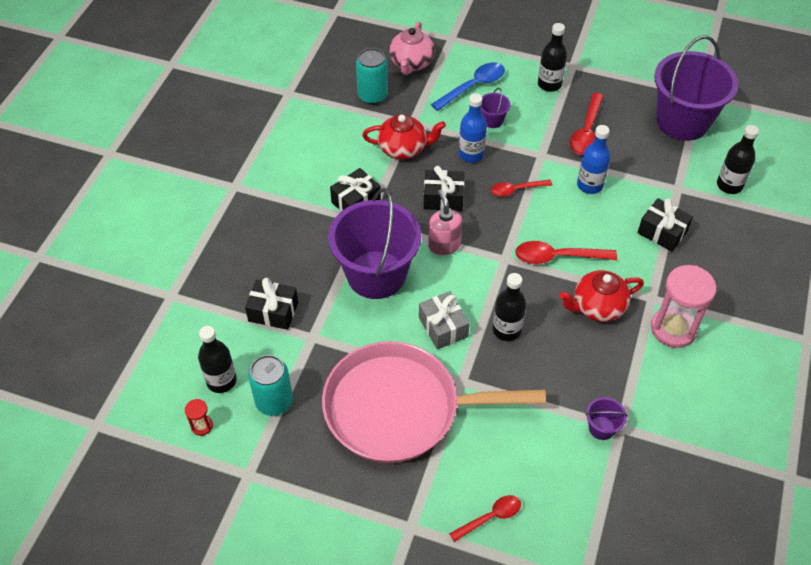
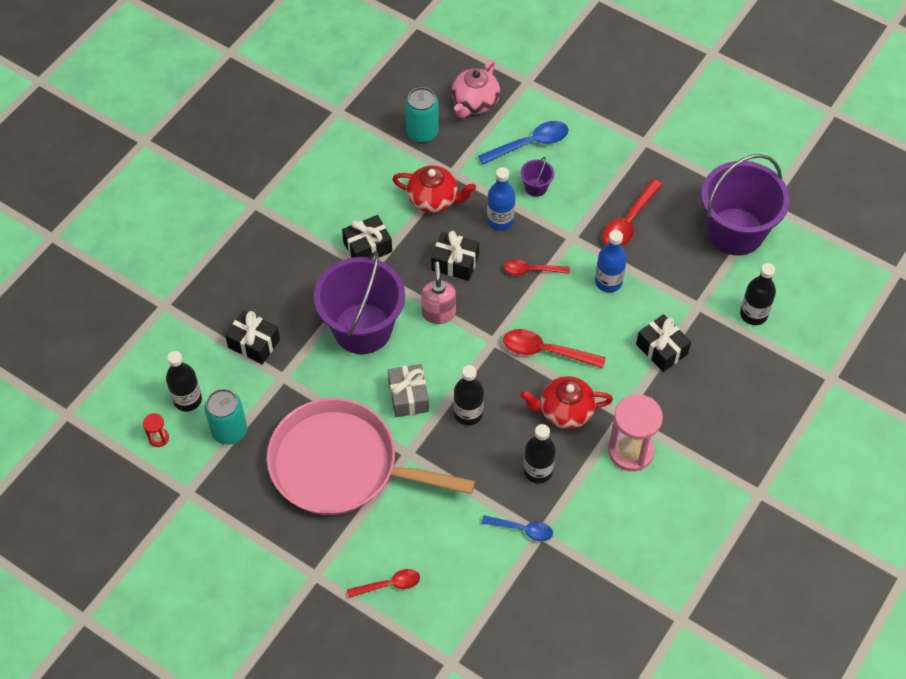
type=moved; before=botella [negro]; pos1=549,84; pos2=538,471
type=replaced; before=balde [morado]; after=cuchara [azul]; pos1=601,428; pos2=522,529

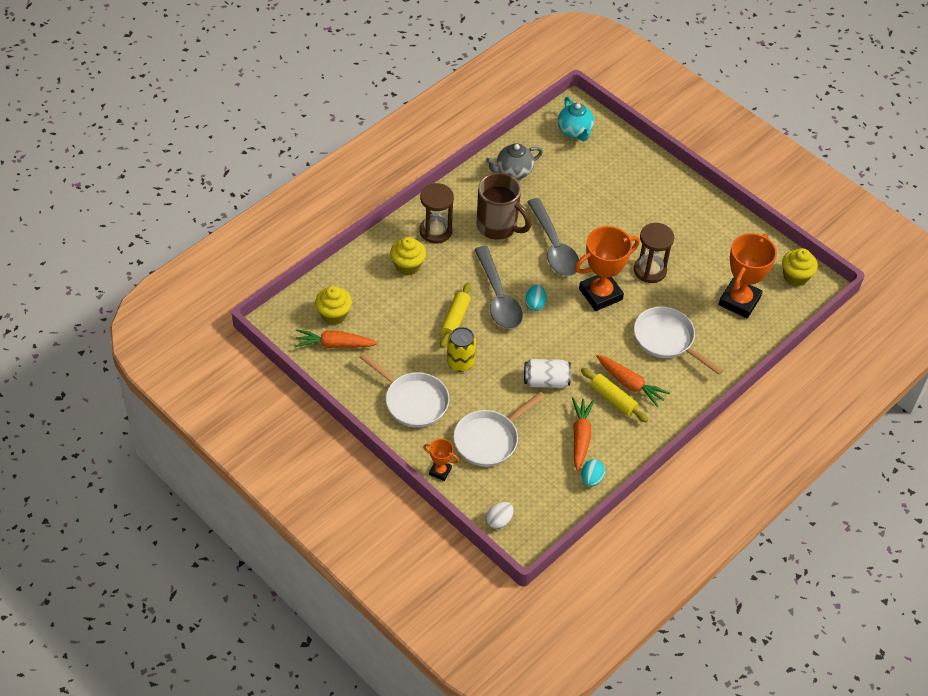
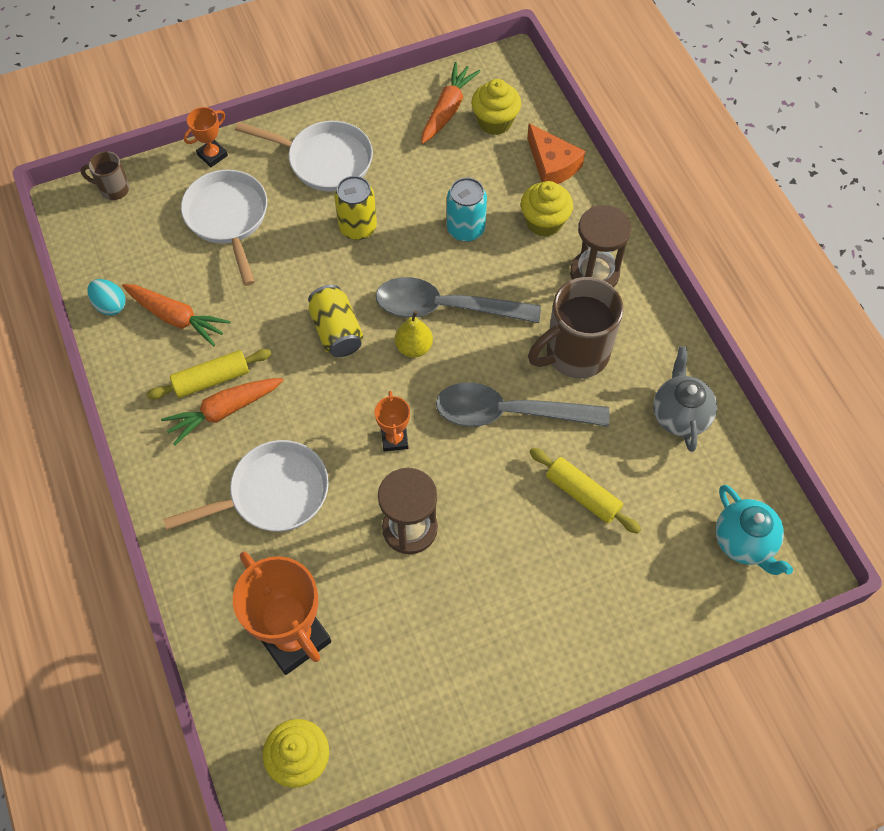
type=removed; before=lata [blanco]; pos1=546,381
type=added; after=lata [amarillo]; pos2=336,331
type=added; after=lata [turquesa]; pos2=465,229
type=added; after=queso [naranja]; pos2=552,165
type=moved; before=rodillo [amarillo]; pos1=455,319; pos2=582,494
type=replaced; before=huevo [blanco]; after=taza [marrón]; pos1=499,521; pos2=113,189
type=replaced; before=huevo [turquesa]; after=pera [amarillo]; pos1=535,304; pos2=414,347
type=turned; before=sartén [blanco]; pos1=413,401; pos2=325,160; turn=-135
type=turned; before=tetera [turquesa]; pos1=575,131; pos2=744,542; turn=-120
type=resized; before=trofeo [naranja]; pos1=600,294; pos2=394,439; scale=0.49

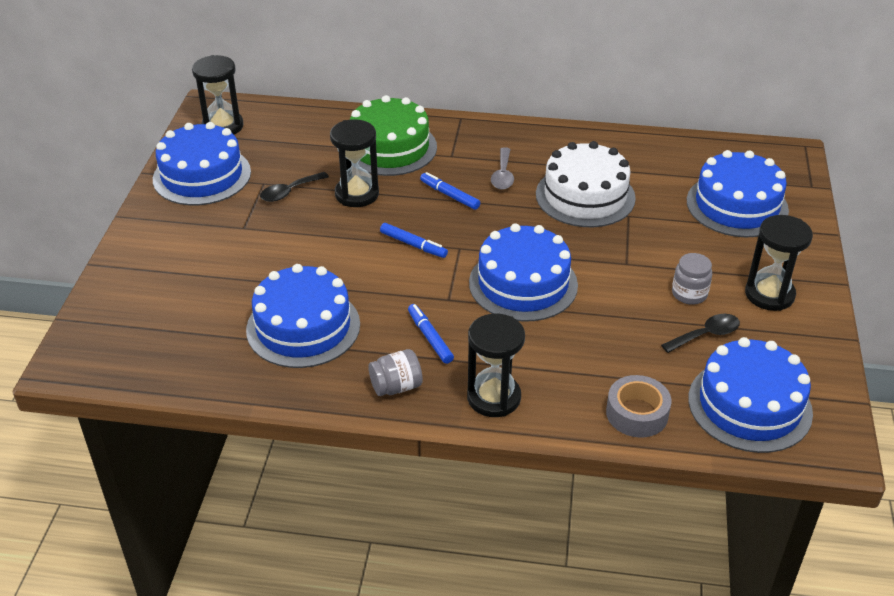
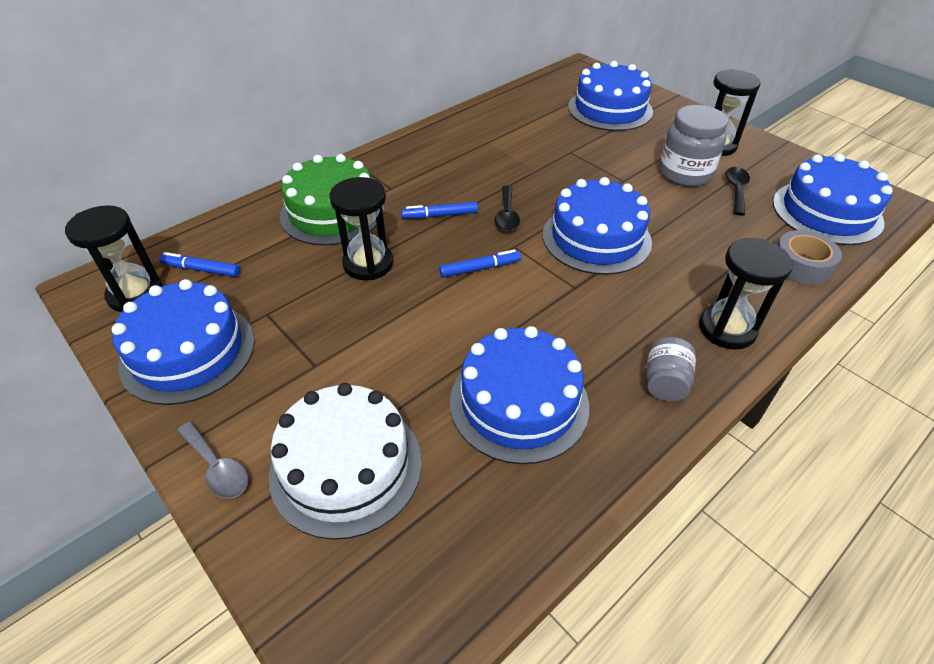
type=moved; before=cuchara [negro]; pos1=289,192; pos2=506,215
type=moved; before=rotulador [azul]; pos1=430,337; pos2=201,270
type=moved; before=cuchara [gris]; pos1=503,175; pos2=217,467
type=moved; before=tarta [blanco]; pos1=585,196; pos2=346,466
type=resized; before=tarro [gris]; pos1=689,294; pos2=684,173; scale=1.71

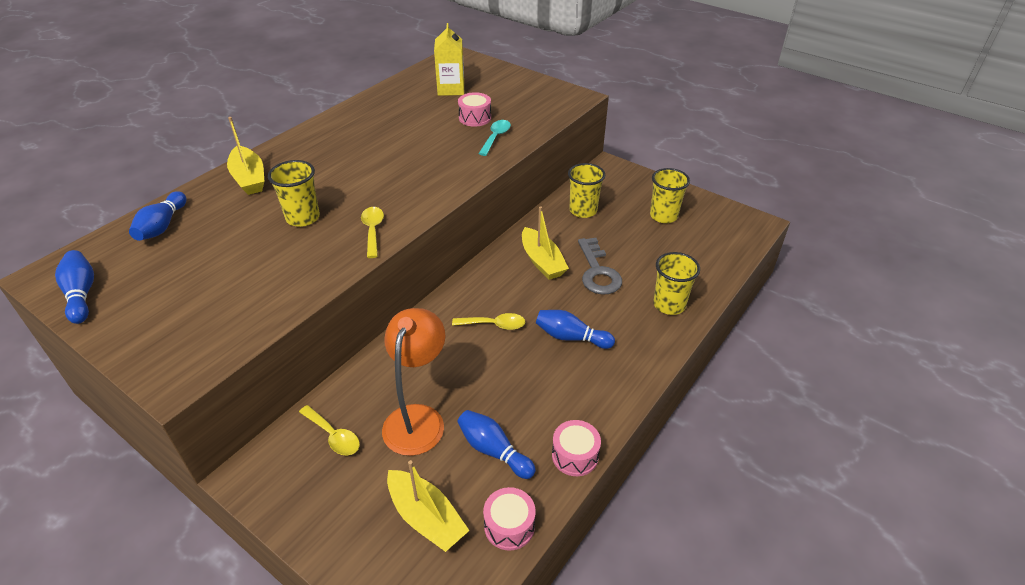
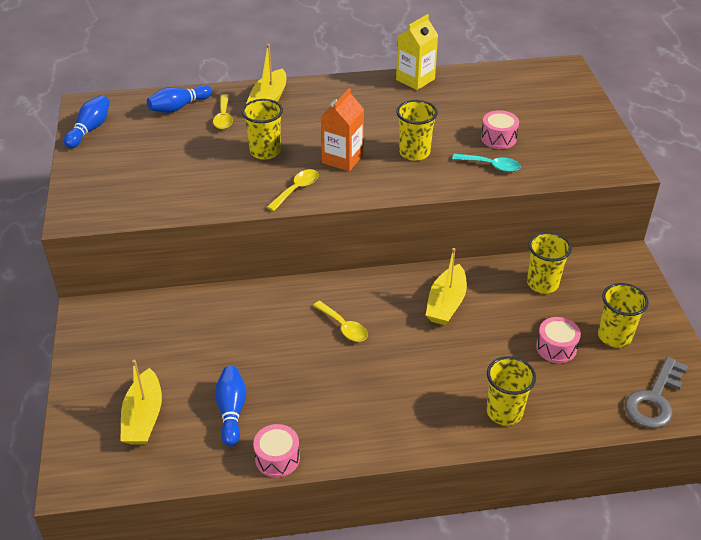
type=removed; before=lámpara [naranja]; pos1=418,418
type=removed; before=bolo [azul]; pos1=571,337
type=added; after=cartón de leche [naranja]; pos2=342,159
type=added; after=vaso [amarillo]; pos2=414,152
type=moved; before=cuchara [amarillo]; pos1=333,436; pos2=223,117
type=moved; before=cartón de leche [amarillo]; pos1=451,89; pos2=415,79
type=moved; before=tambor [rosa]; pos1=509,526; pos2=556,348
type=moved; before=llave [gris]; pos1=597,272; pos2=654,399
type=turned; before=cuchara [turquesa]; pos1=496,137; pos2=491,166; turn=45

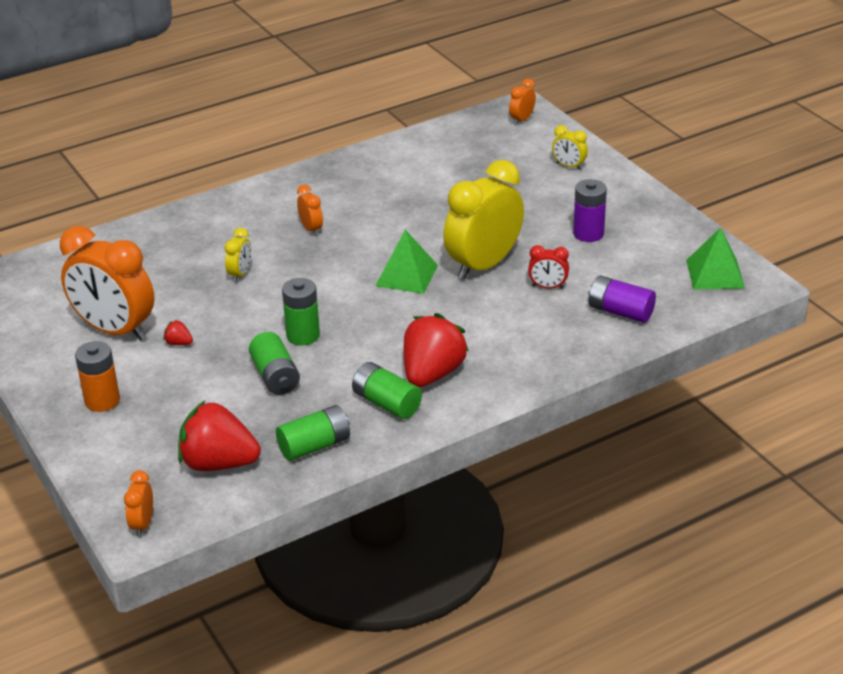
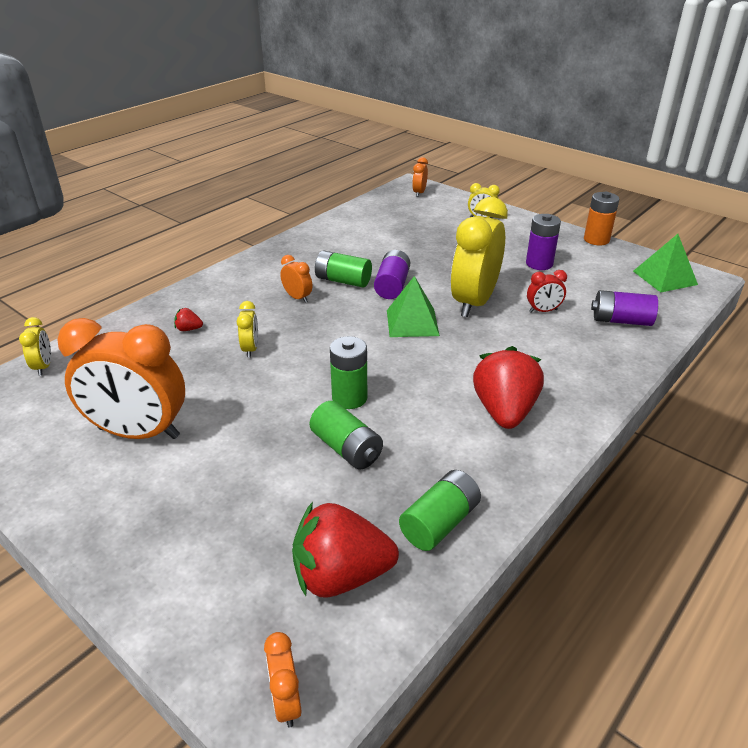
type=added; after=despertador [amarillo]; pos2=44,367
type=added; after=pila [morado]; pos2=392,286
type=moved; before=pila [naranja]; pos1=102,401; pos2=596,240
type=moved; before=fresa [rojo]; pos1=179,343; pos2=189,329
type=moved; before=pila [verde]; pos1=386,403; pos2=343,281

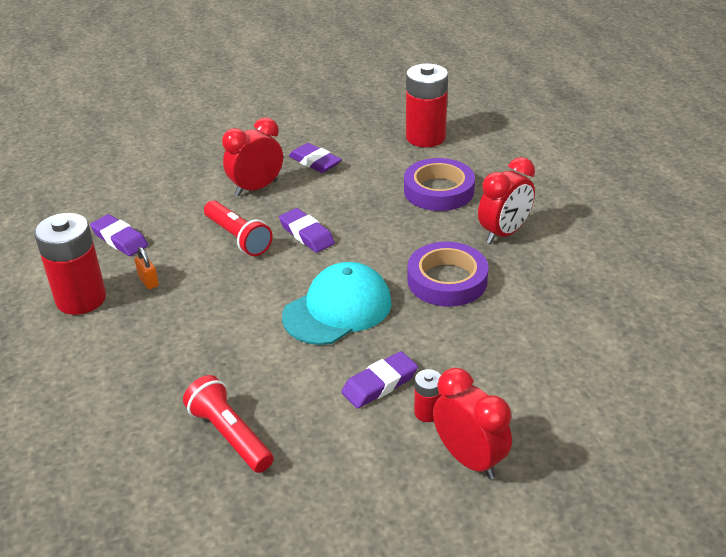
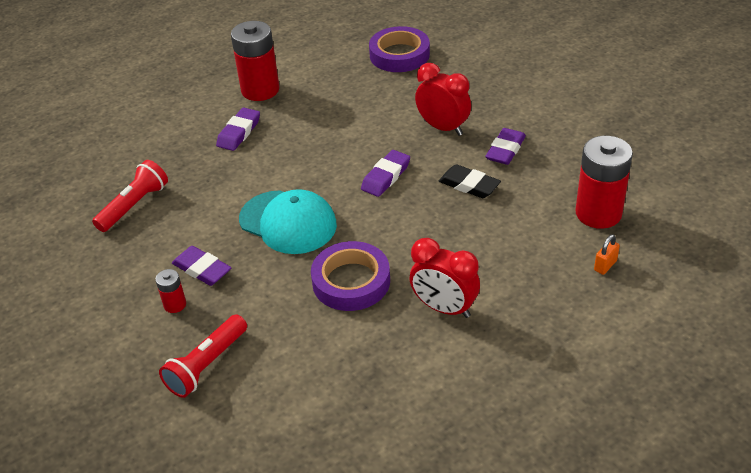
type=removed; before=despertador [rojo]; pos1=469,459
type=added; after=goma de borrar [negro]; pos2=469,185
type=moved; before=goma de borrar [morado]; pos1=120,239; pos2=239,132
type=moved; before=candado [naranja]; pos1=148,281; pos2=605,265
type=moved; before=lámpara de mano [rojo]; pos1=238,238; pos2=207,365
type=moved; before=cinta adhesiva [morado]; pos1=438,190; pos2=399,55

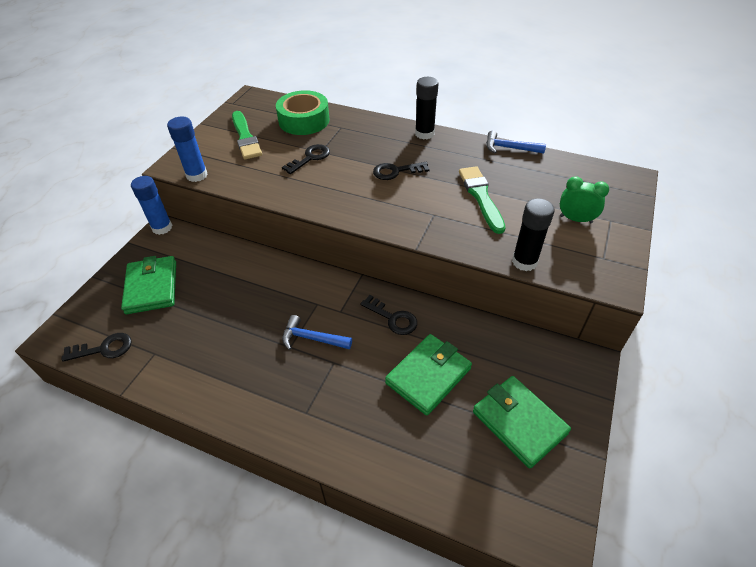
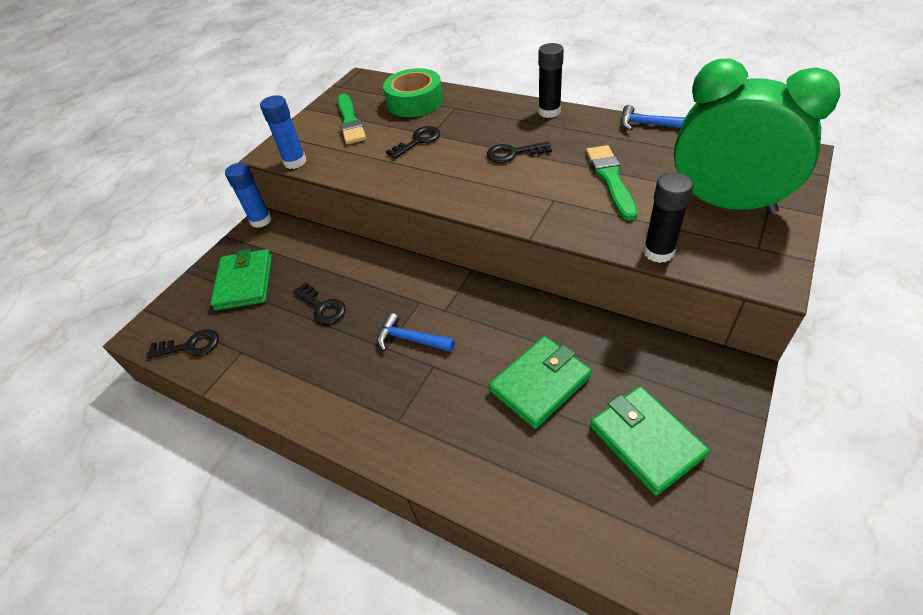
type=moved; before=llave [negro]; pos1=393,318; pos2=322,307
type=resized; before=despertador [verde]; pos1=575,219; pos2=725,203; scale=2.42

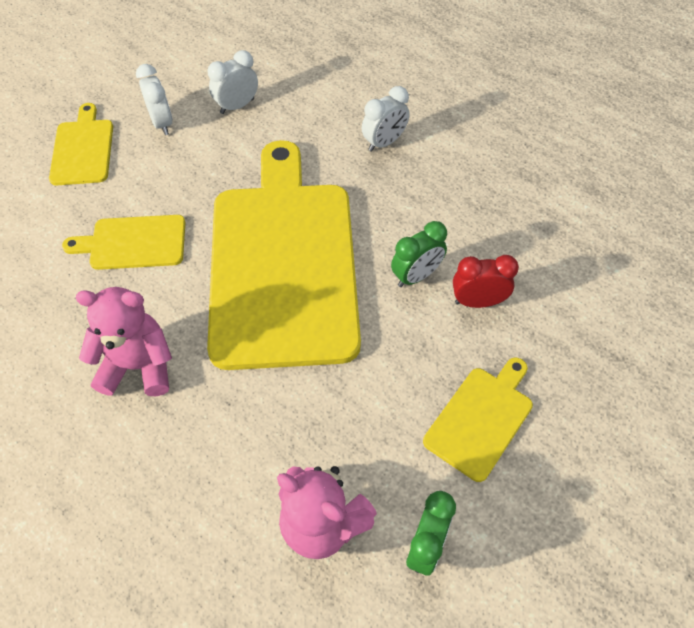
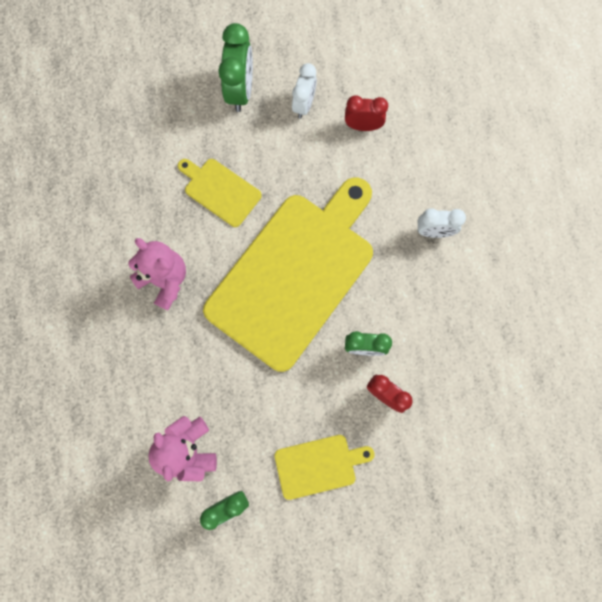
type=replaced; before=tabla de cortar [amarillo]; after=despertador [verde]; pos1=83,149; pos2=240,91
type=recoloured; before=despertador [blanco]; after=despertador [rojo]; pos1=237,106; pos2=363,126

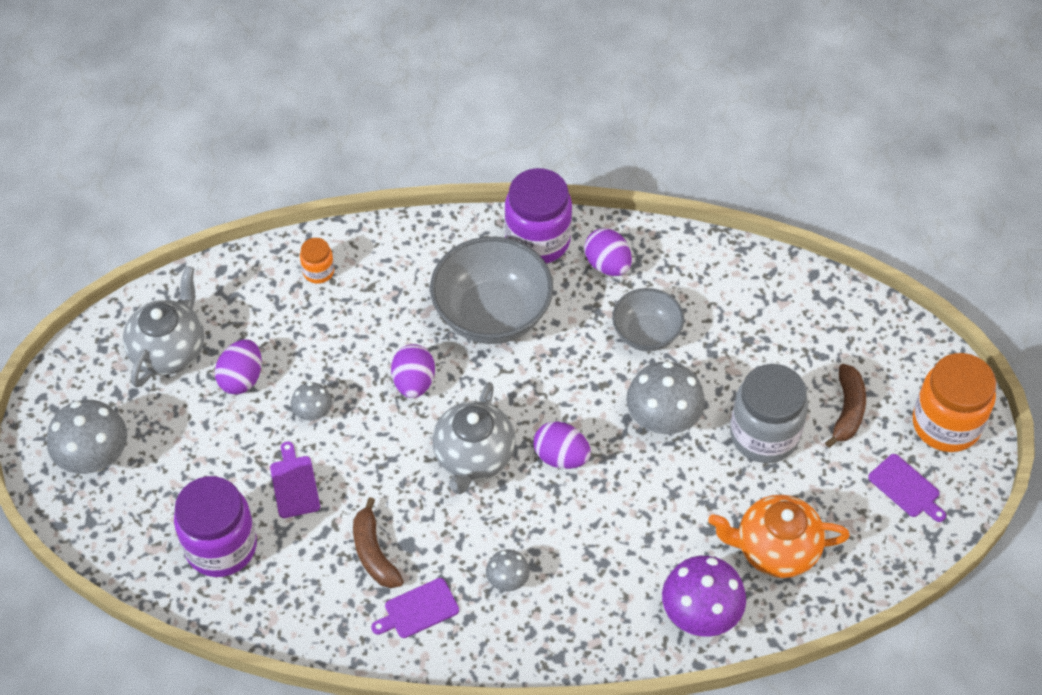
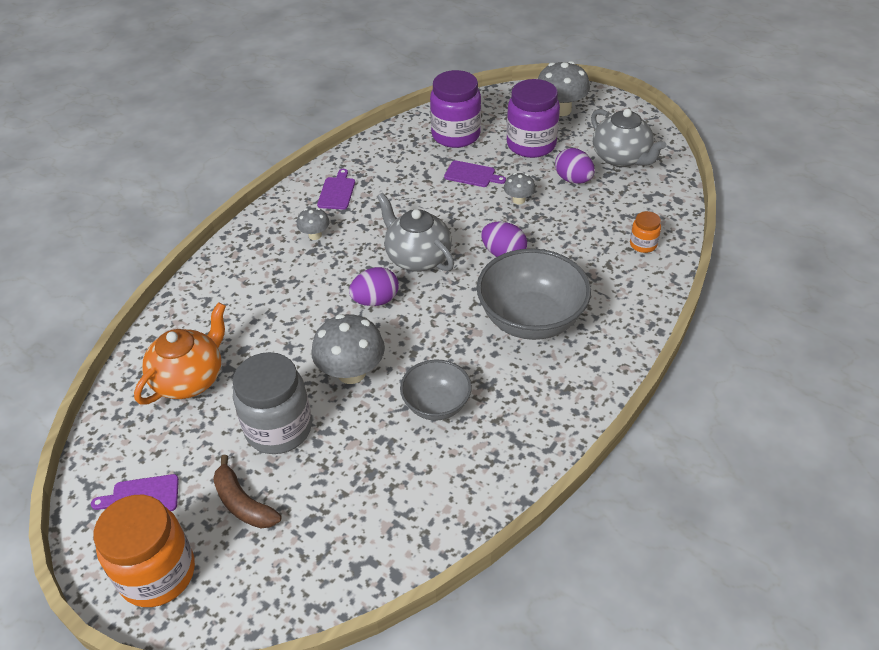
type=removed; before=plátano [marrón]; pos1=374,553
type=removed; before=huevo [morado]; pos1=607,265
type=removed; before=seta [morado]; pos1=700,614
type=moved; before=tarro [morado]; pos1=537,240; pos2=531,145

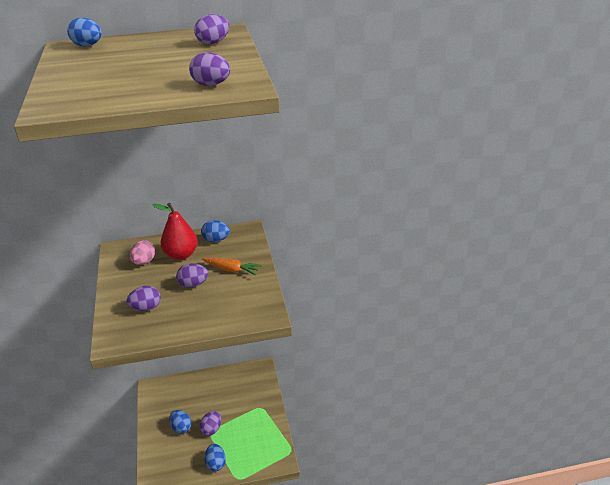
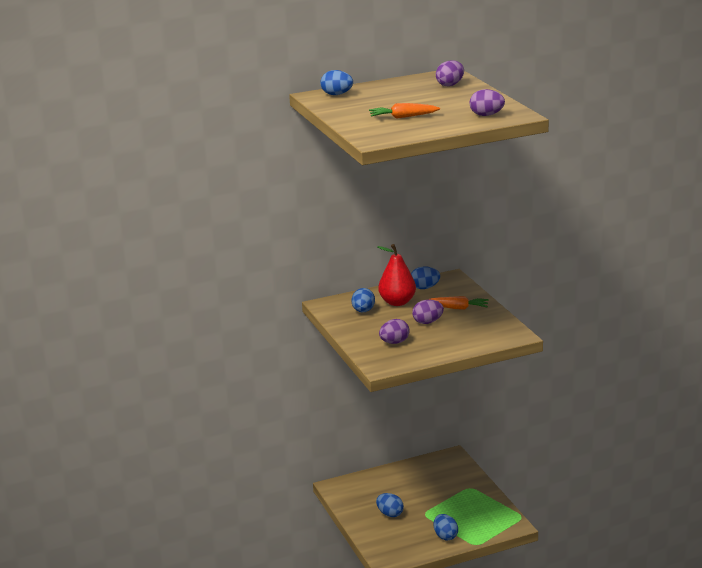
type=removed; before=huevo [morado]; pos1=211,429
type=added; after=zanahoria [naranja]; pos2=403,117
type=recoloured; before=huevo [rosa]; after=huevo [azul]; pos1=144,262; pos2=363,311

